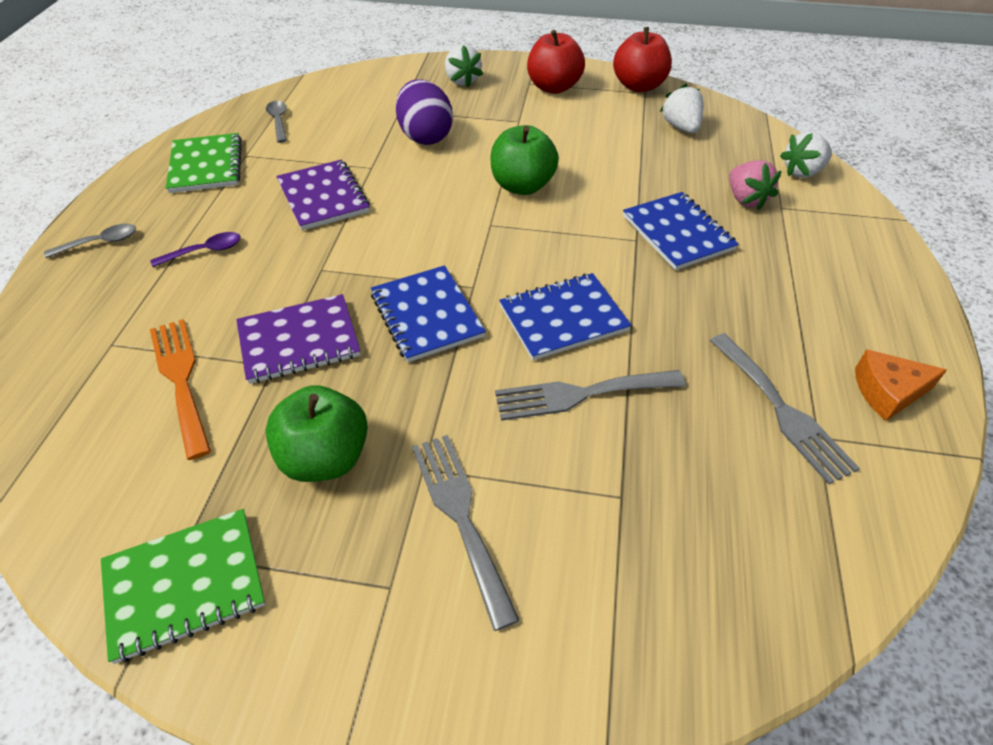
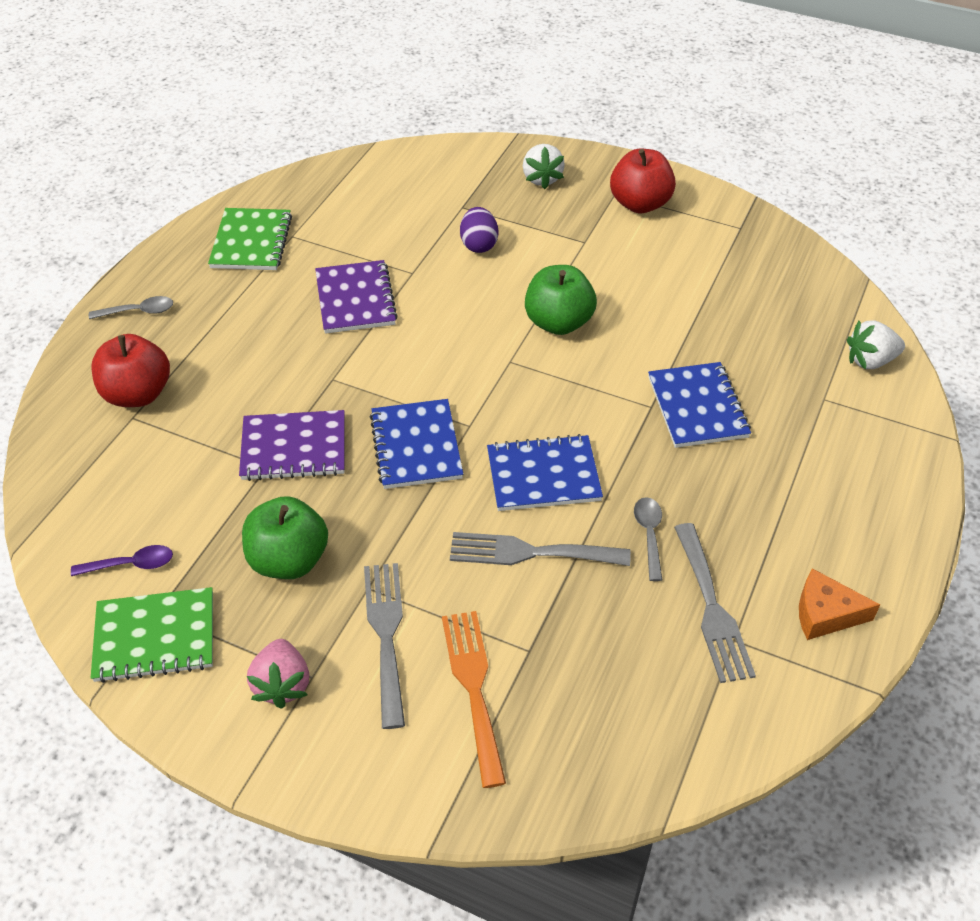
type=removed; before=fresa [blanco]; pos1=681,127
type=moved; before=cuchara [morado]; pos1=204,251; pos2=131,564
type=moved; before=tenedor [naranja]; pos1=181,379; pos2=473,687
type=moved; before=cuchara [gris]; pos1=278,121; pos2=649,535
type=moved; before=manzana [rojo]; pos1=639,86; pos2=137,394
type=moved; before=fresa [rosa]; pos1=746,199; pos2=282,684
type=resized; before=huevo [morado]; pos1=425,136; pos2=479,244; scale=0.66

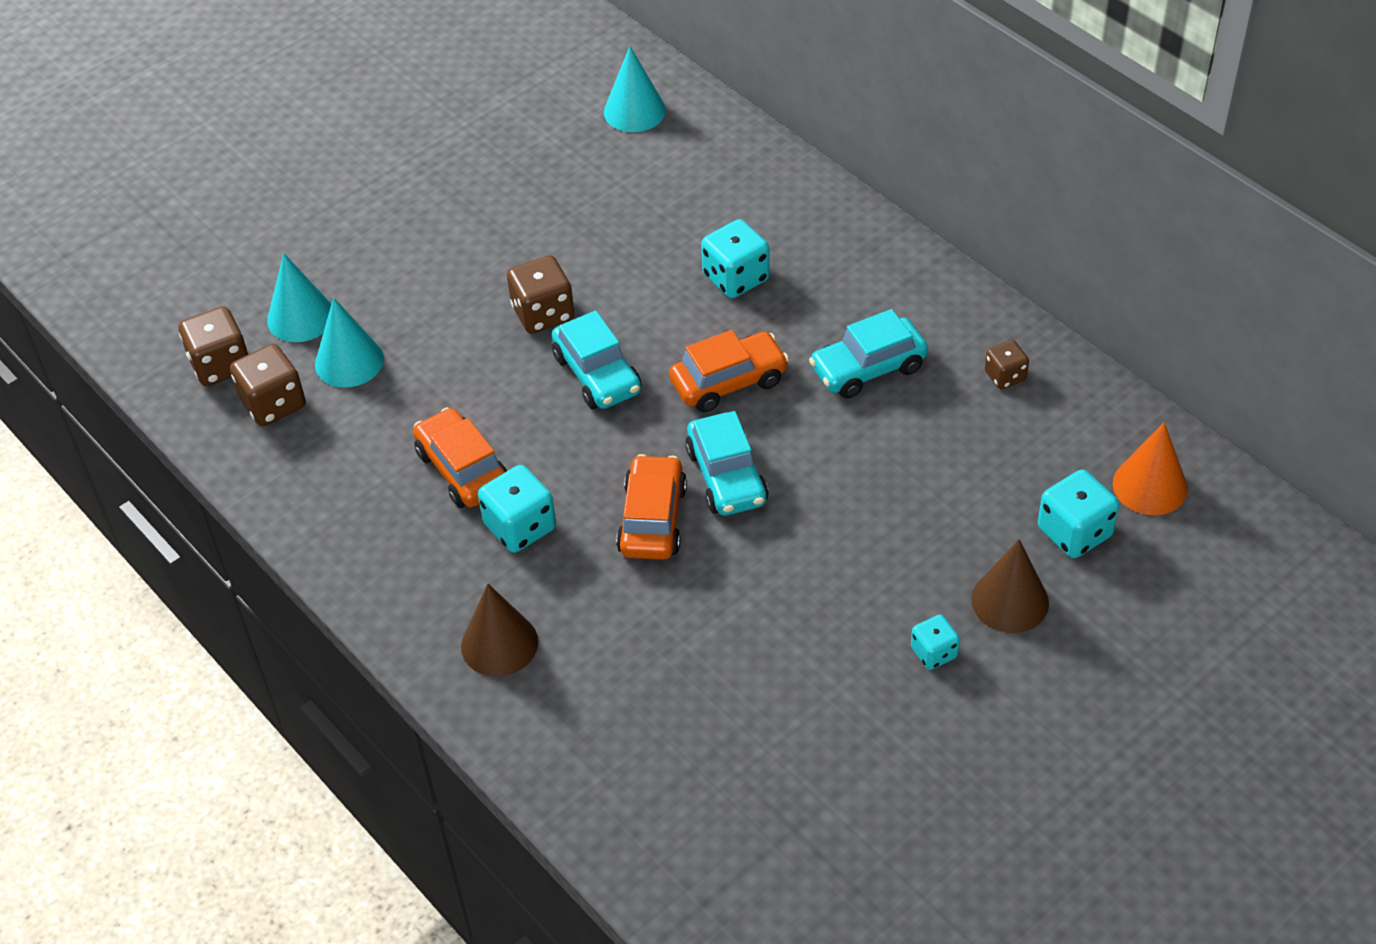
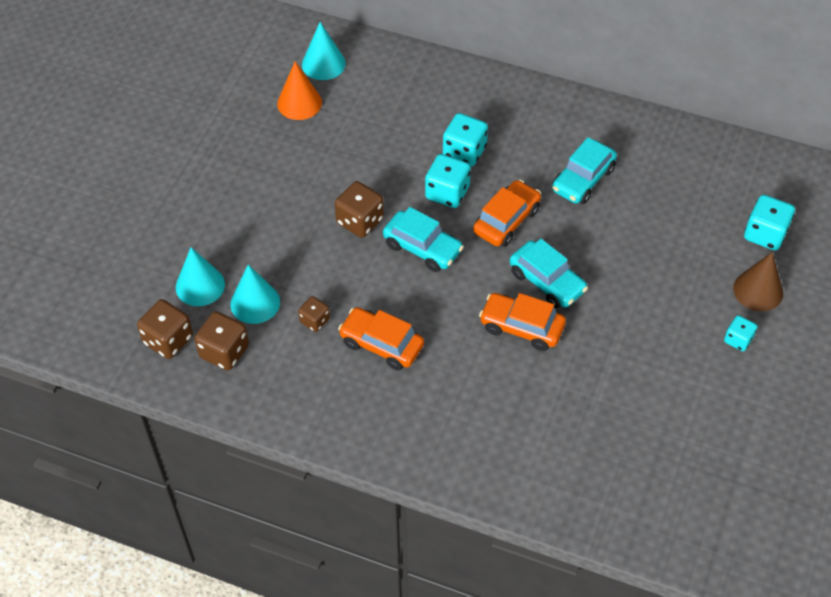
type=removed; before=cono [marrón]; pos1=499,644
type=moved; before=dado [turquesa]; pos1=520,527; pos2=447,193
type=moved; before=dado [marrón]; pos1=1005,376; pos2=315,321
type=moved; before=cono [naranja]; pos1=1150,486; pos2=299,103
type=turned; before=coche [naranja]; pos1=652,519; pos2=521,327; turn=-45

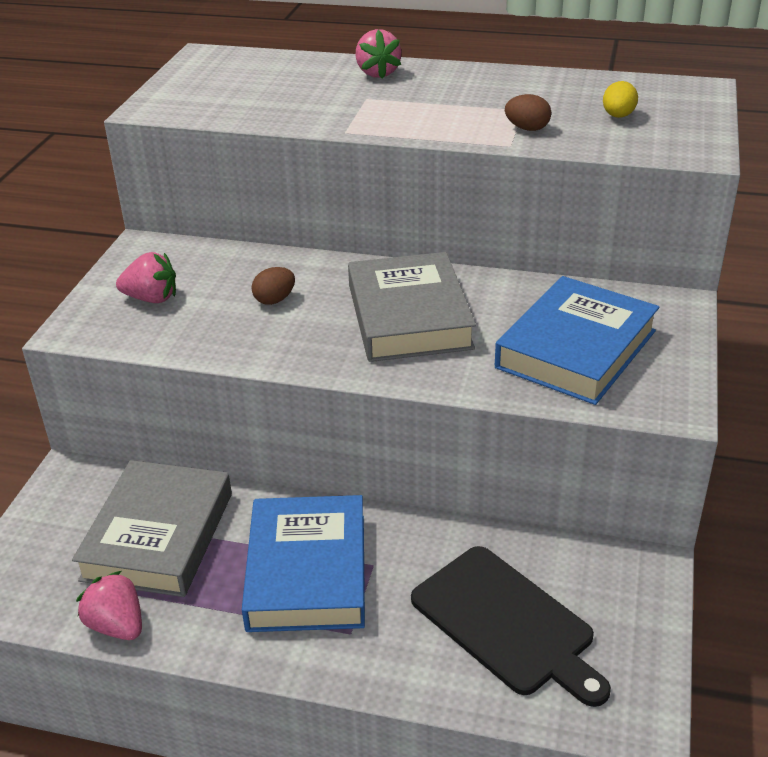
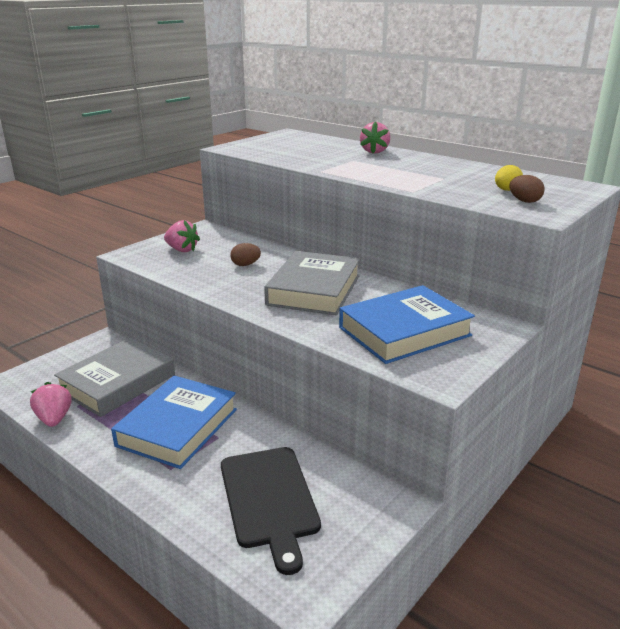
type=moved; before=huevo [marrón]; pos1=527,128; pos2=524,201

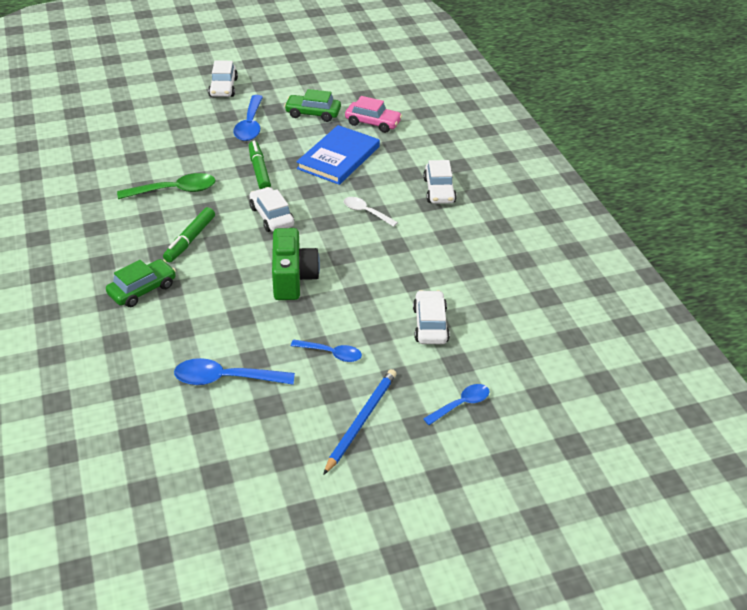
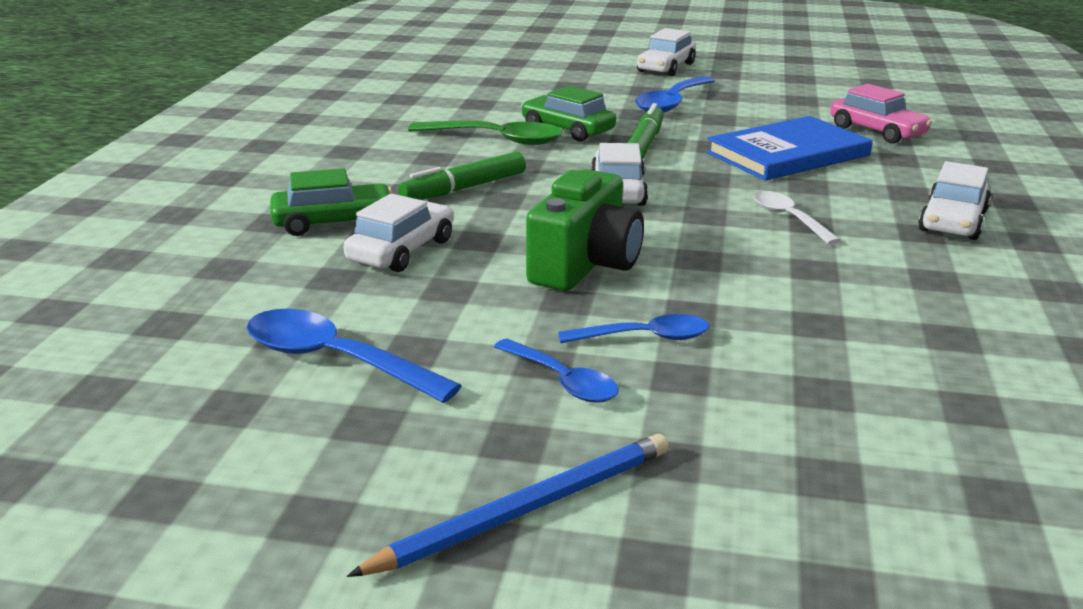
type=moved; before=coche [verde]; pos1=313,113; pos2=567,130
type=moved; before=coche [blanco]; pos1=430,325; pos2=401,250
type=moved; before=cuchara [azul]; pos1=461,404; pos2=644,337

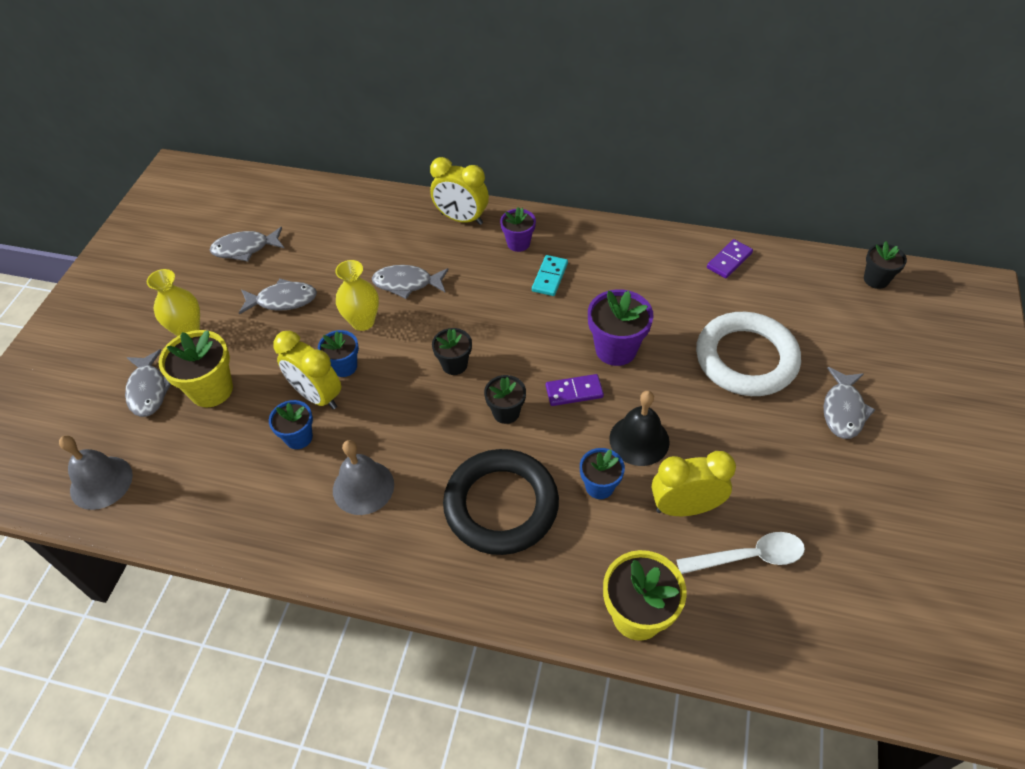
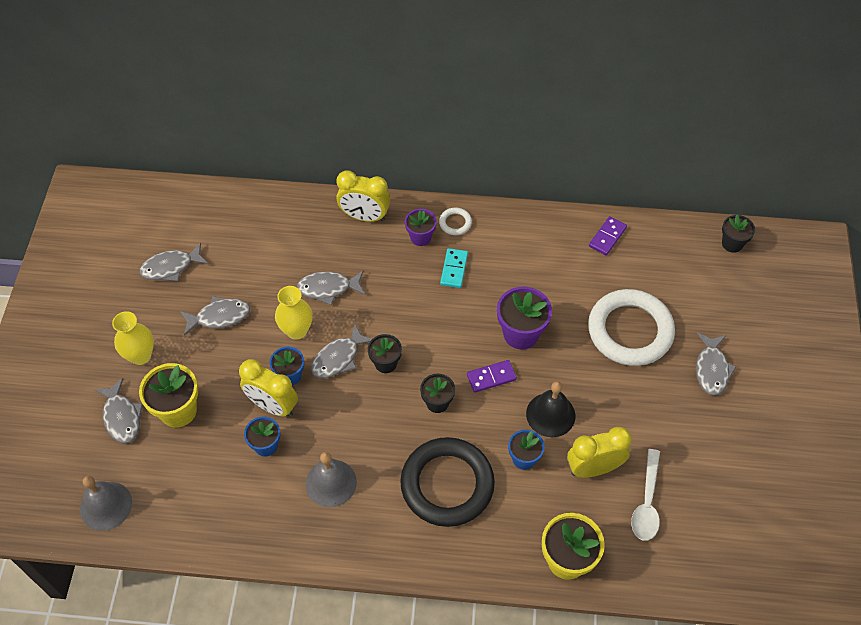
type=added; after=pez [gris]; pos2=338,358
type=added; after=anillo [blanco]; pos2=455,223
type=turned; before=cuchara [blanco]; pos1=749,557; pos2=647,503; turn=120

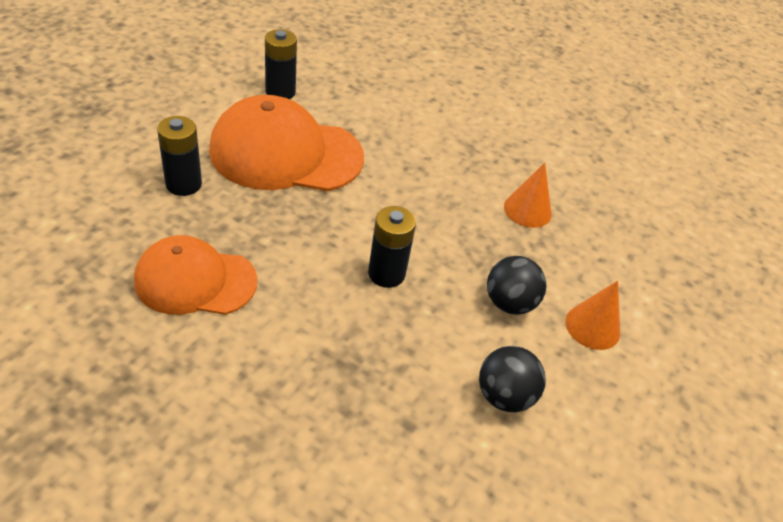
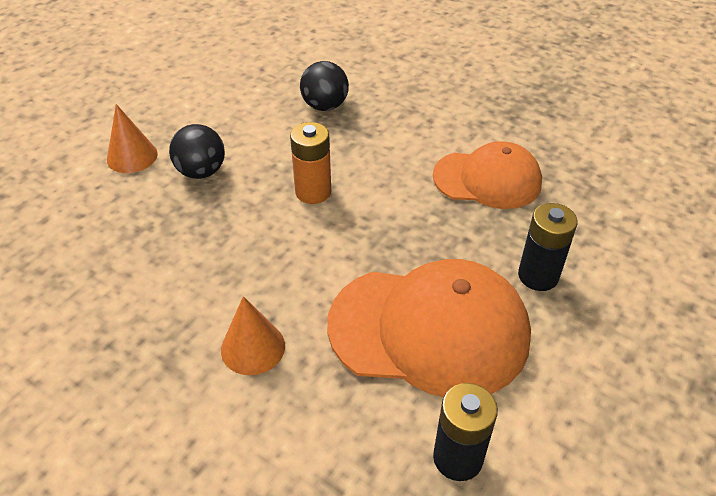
type=moved; before=pelota [negro]; pos1=504,396; pos2=325,106
type=moved; before=cono [naranja]; pos1=527,210; pos2=253,347
type=recoloured; before=pila [negro]; after=pila [naranja]; pos1=386,274; pos2=313,192

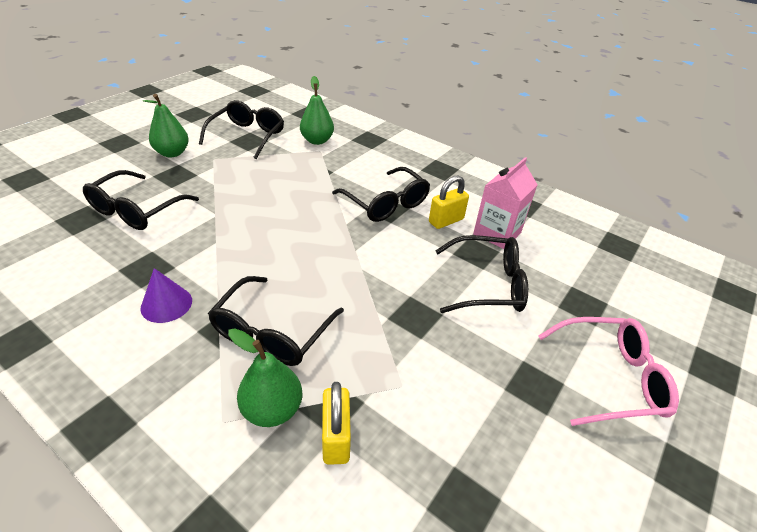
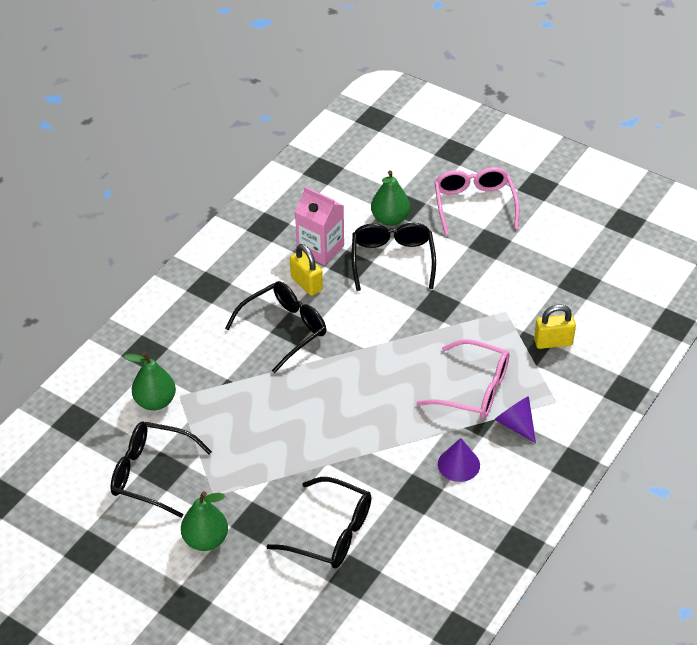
type=added; after=cono [morado]; pos2=515,424
type=moved; before=pera [verde]; pos1=272,409; pos2=390,219
type=recoloured; before=gafas [negro]; after=gafas [rosa]; pos1=272,332; pos2=474,389

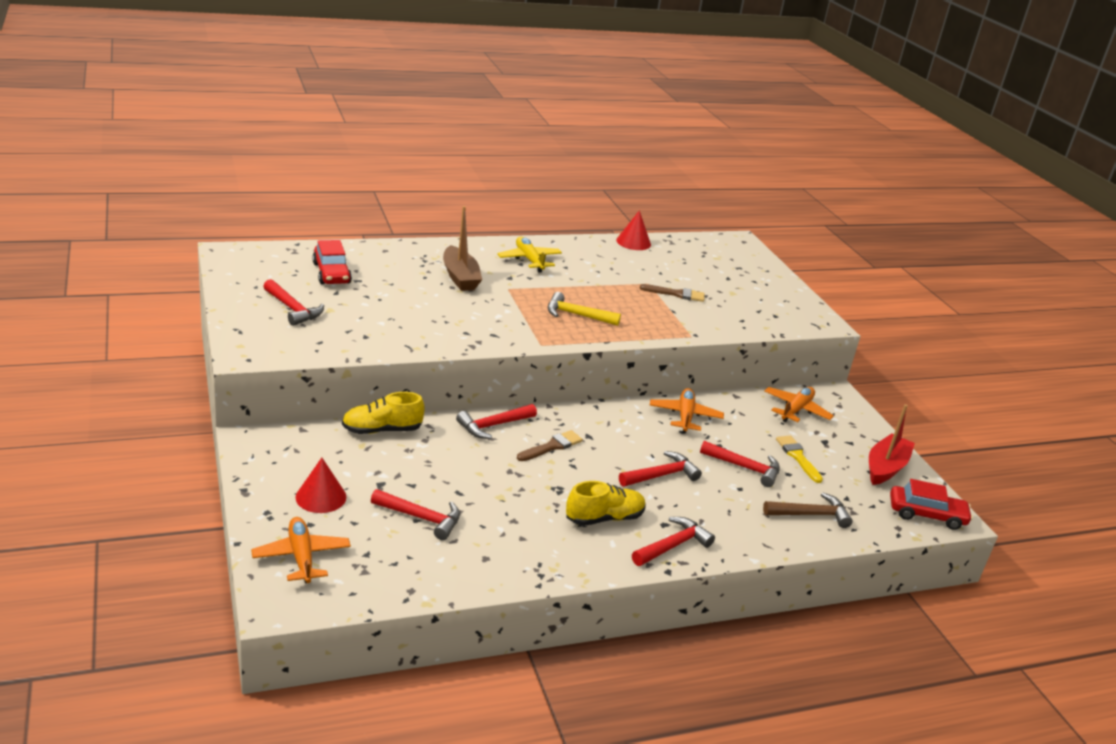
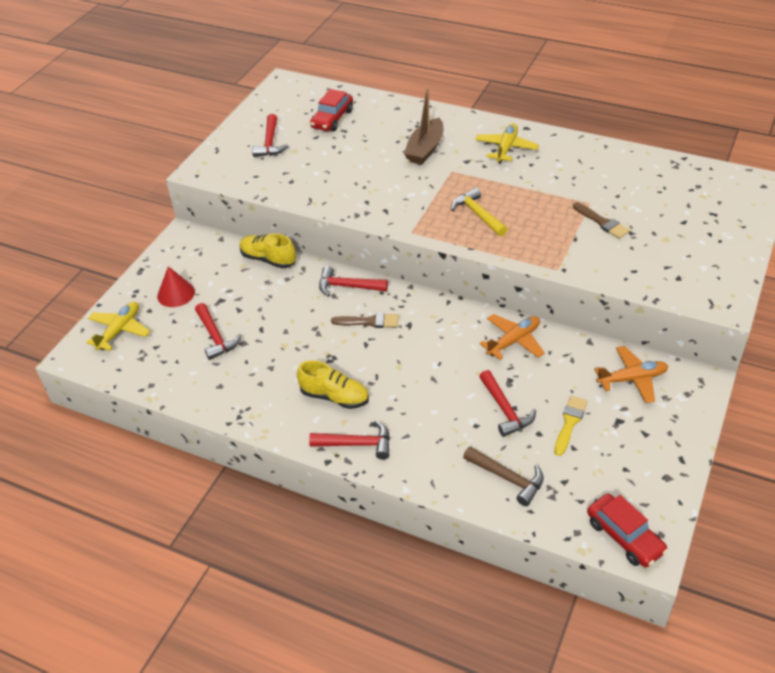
type=removed; before=cono [rojo]; pos1=633,242
type=removed; before=martillo [rojo]; pos1=661,475
type=removed; before=barco [rojo]; pos1=885,468
type=recoloured; before=avión [naranja]; after=avión [amarillo]; pos1=301,557; pos2=119,330

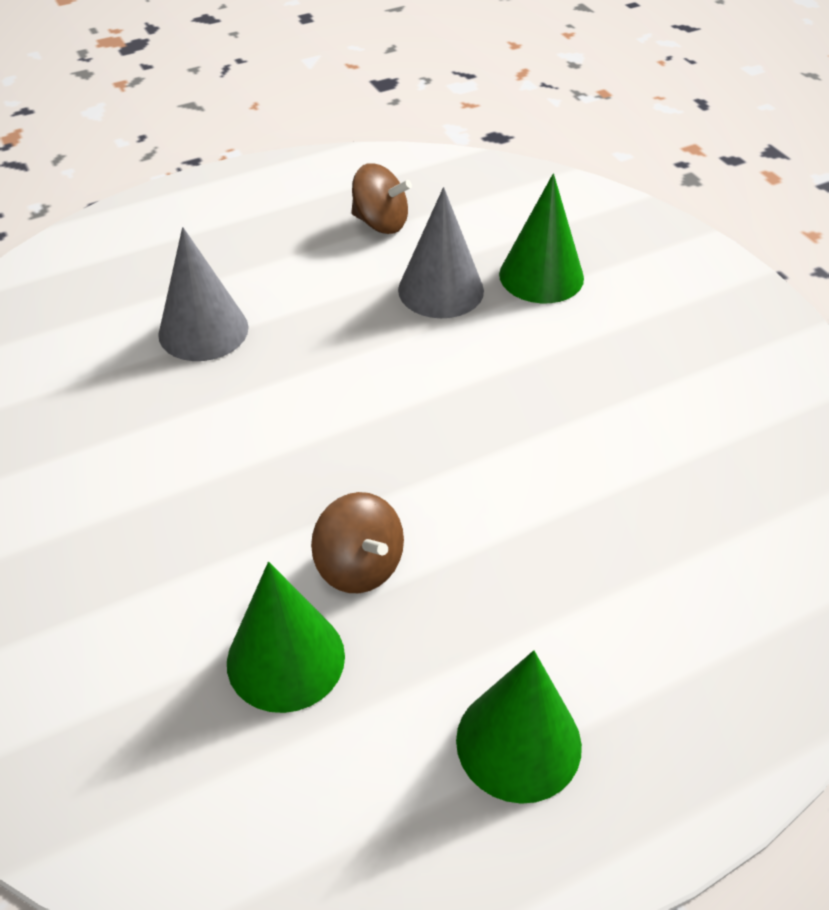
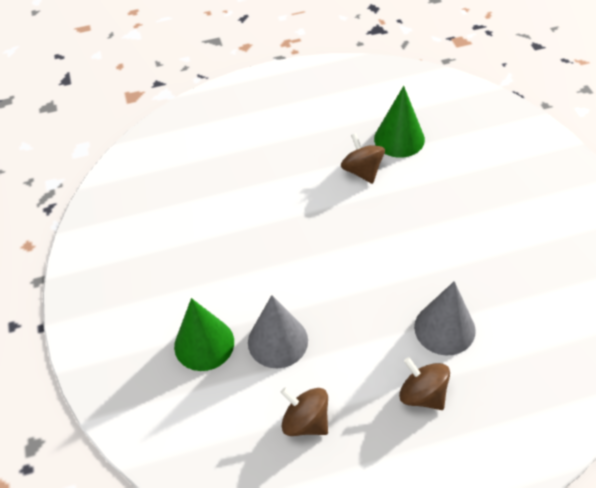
type=removed; before=cono [verde]; pos1=518,742
type=added; after=peonza [marrón]; pos2=422,394

